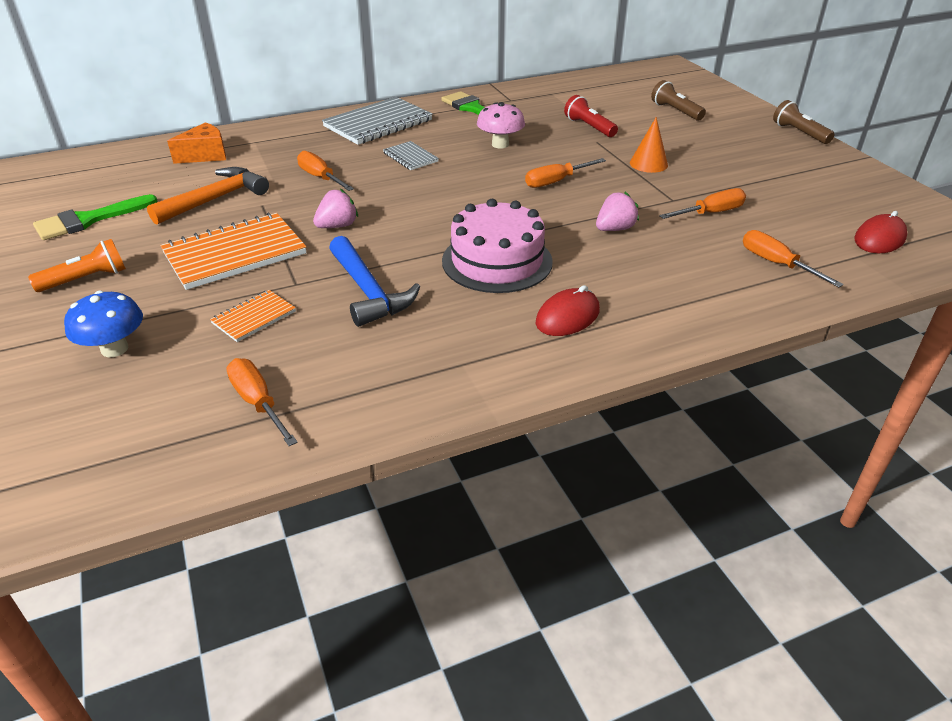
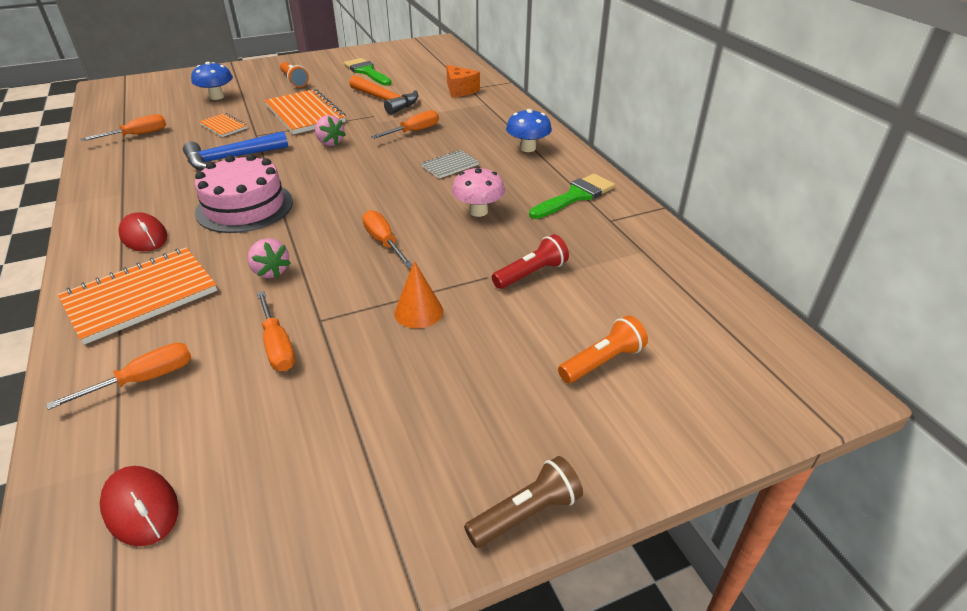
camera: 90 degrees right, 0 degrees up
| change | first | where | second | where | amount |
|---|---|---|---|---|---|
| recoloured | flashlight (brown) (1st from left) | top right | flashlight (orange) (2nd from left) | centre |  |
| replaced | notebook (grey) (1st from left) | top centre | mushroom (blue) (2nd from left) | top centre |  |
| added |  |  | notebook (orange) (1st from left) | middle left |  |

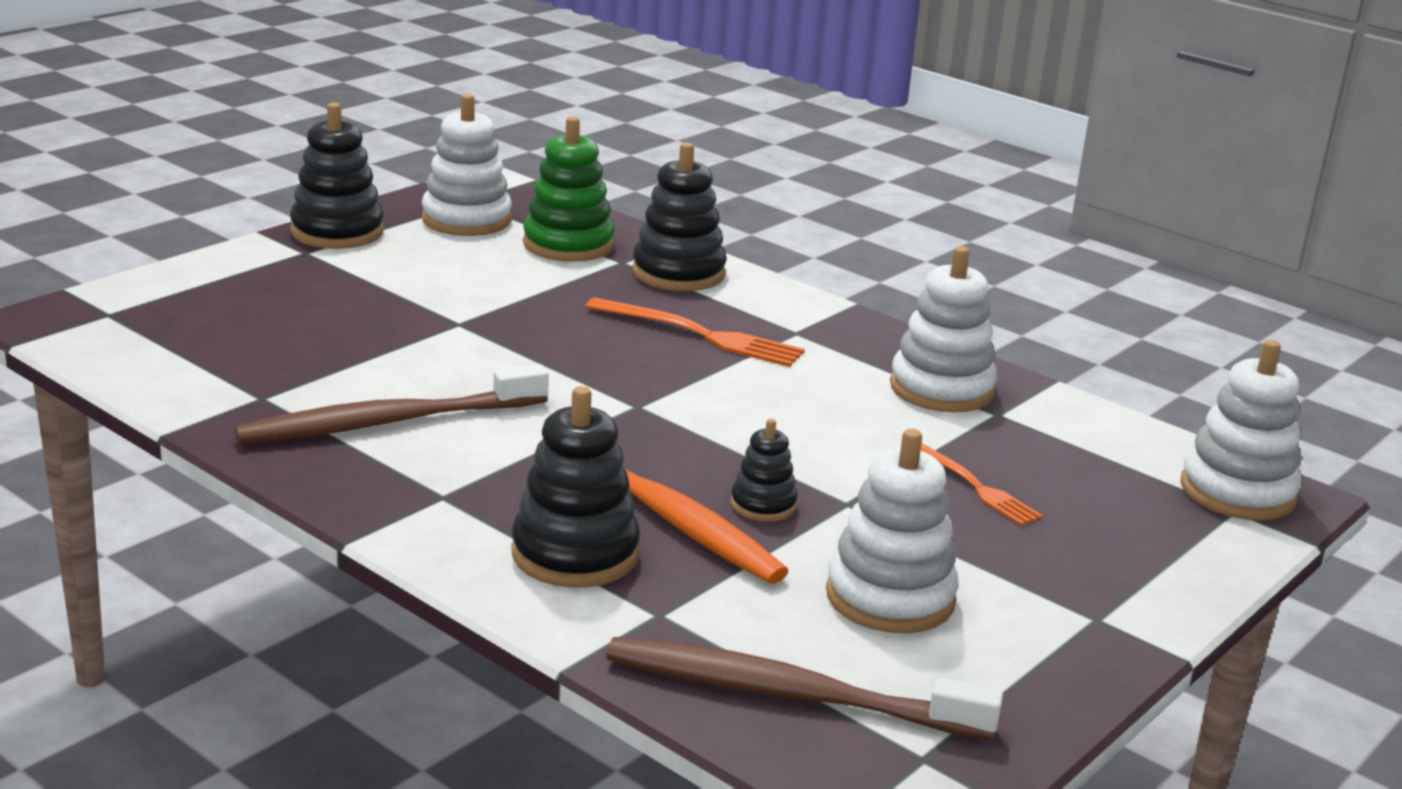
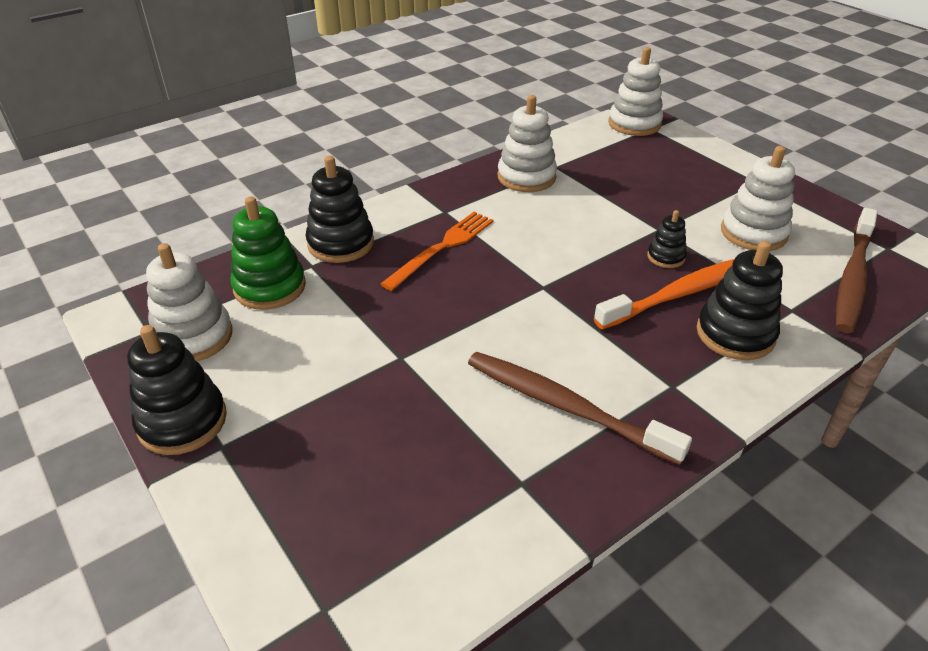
camera: 75 degrees left, 15 degrees up
| change | first | where | second | where | amount |
|---|---|---|---|---|---|
| turned | toothbrush (brown) (1st from left) | middle left |  | centre | 135 degrees clockwise |
| removed | fork (orange) (2nd from left) | middle right |  |  |  |

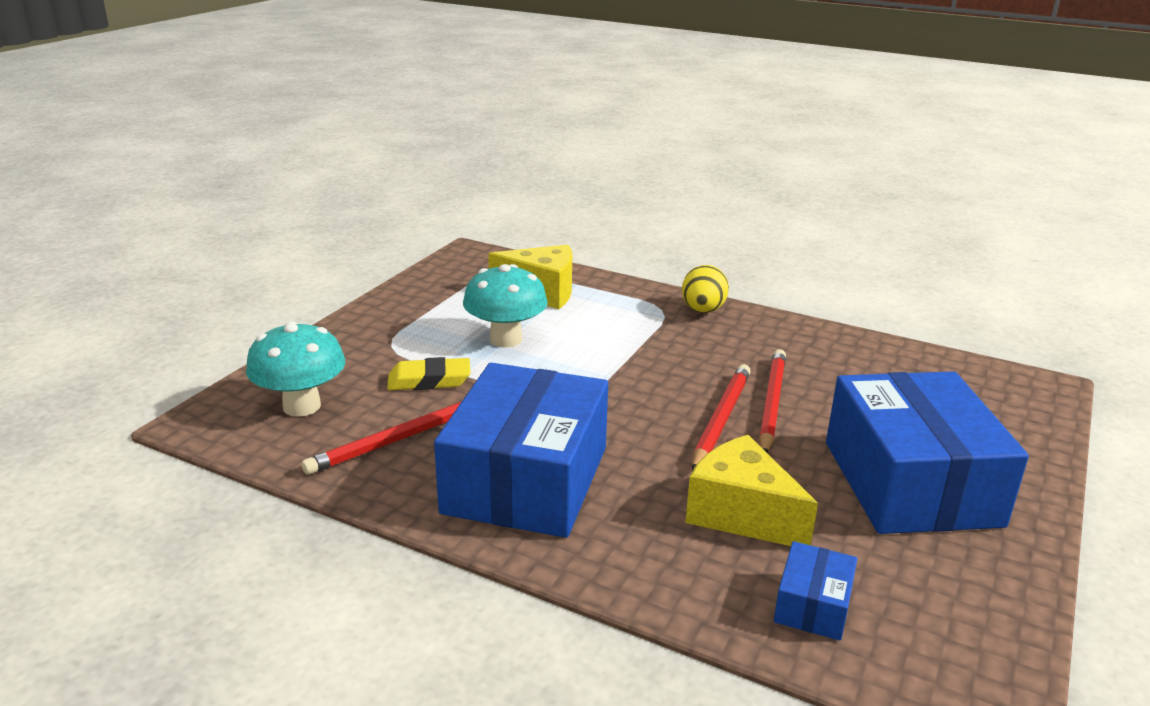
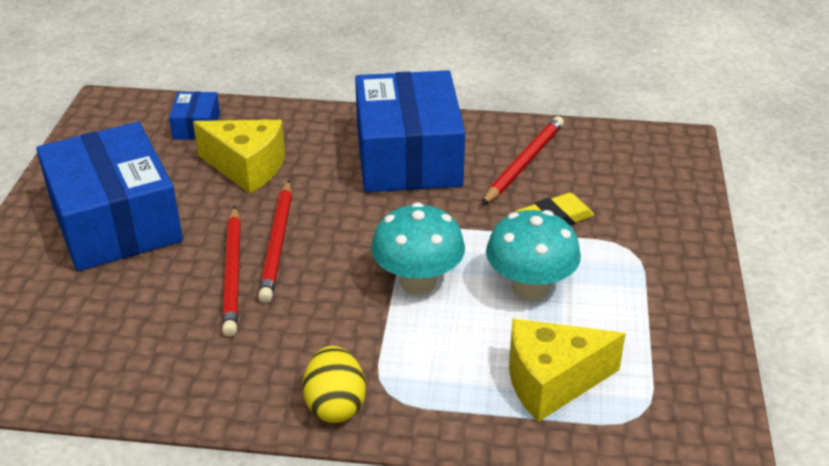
camera: 160 degrees right, 10 degrees up
| change | first | where | second | where | amount |
|---|---|---|---|---|---|
| moved | mushroom (turquoise) (1st from left) | middle left |  | centre |  |

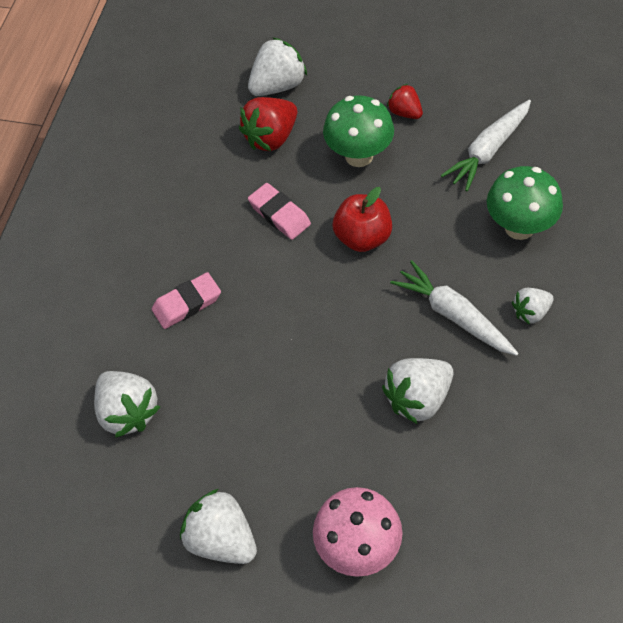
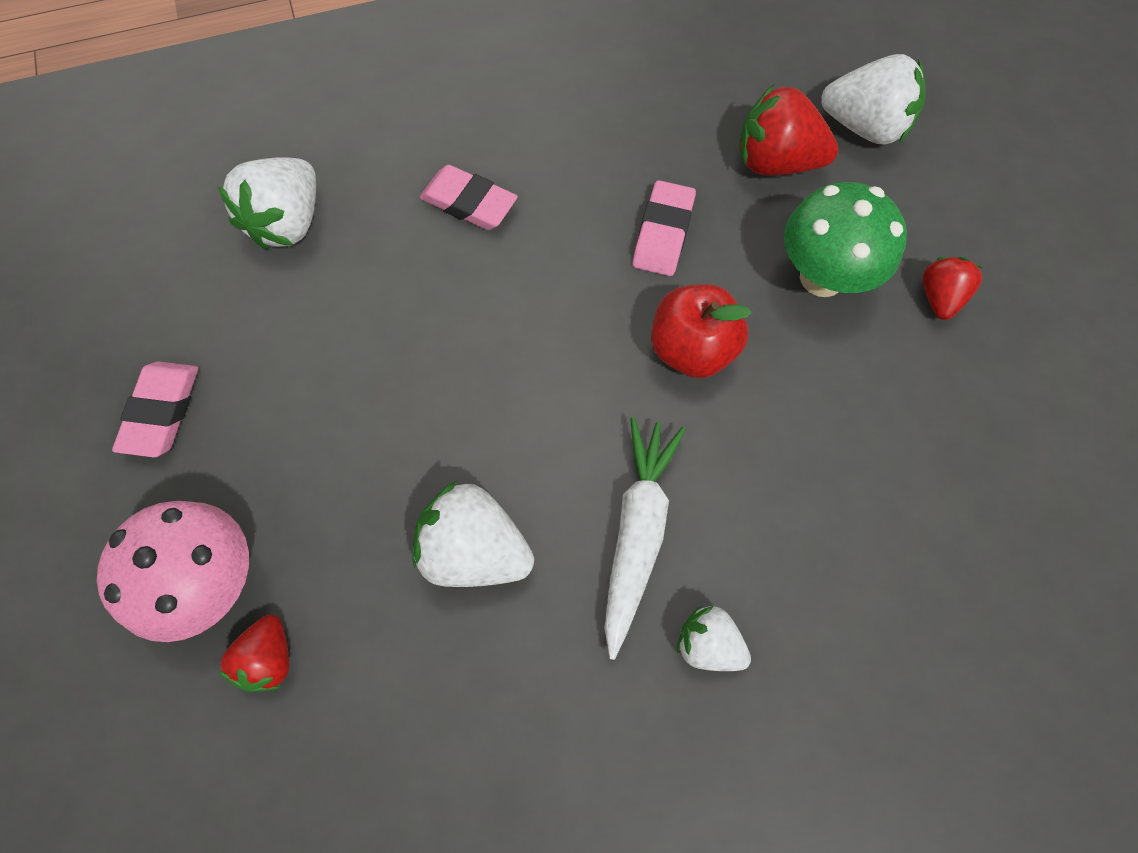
camera: 55 degrees right, 10 degrees up
| change | first | where | second | where | amount |
|---|---|---|---|---|---|
| removed | carrot (white) (2nd from left) | top right |  |  |  |
| removed | mushroom (green) (2nd from left) | top right |  |  |  |
| replaced | strawberry (white) (2nd from left) | bottom centre | eraser (pink) (1st from left) | middle left |  |
| added |  |  | strawberry (red) (1st from left) | bottom left |  |

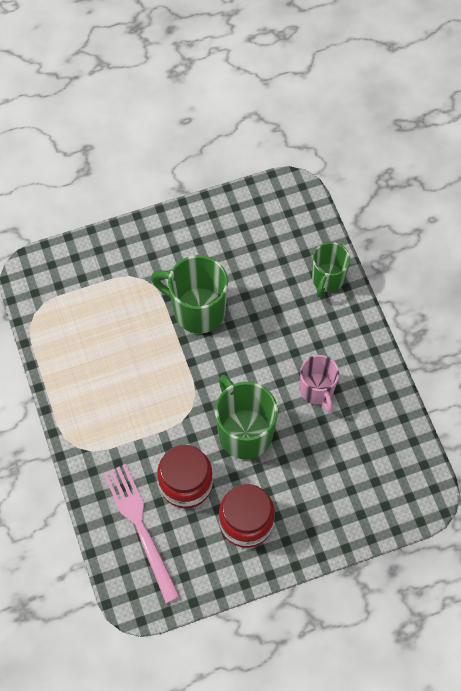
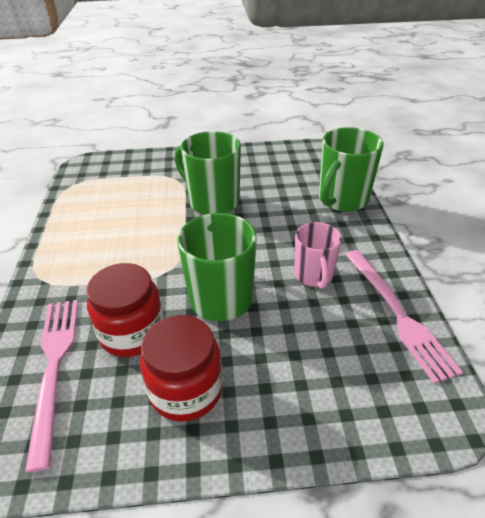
camera: 15 degrees right, 25 degrees down
| change | first | where | second | where | amount |
|---|---|---|---|---|---|
| resized | mug (green) (3rd from left) | middle right |  | top right | x1.55 |
| added |  |  | fork (pink) (2nd from left) | middle right |  |

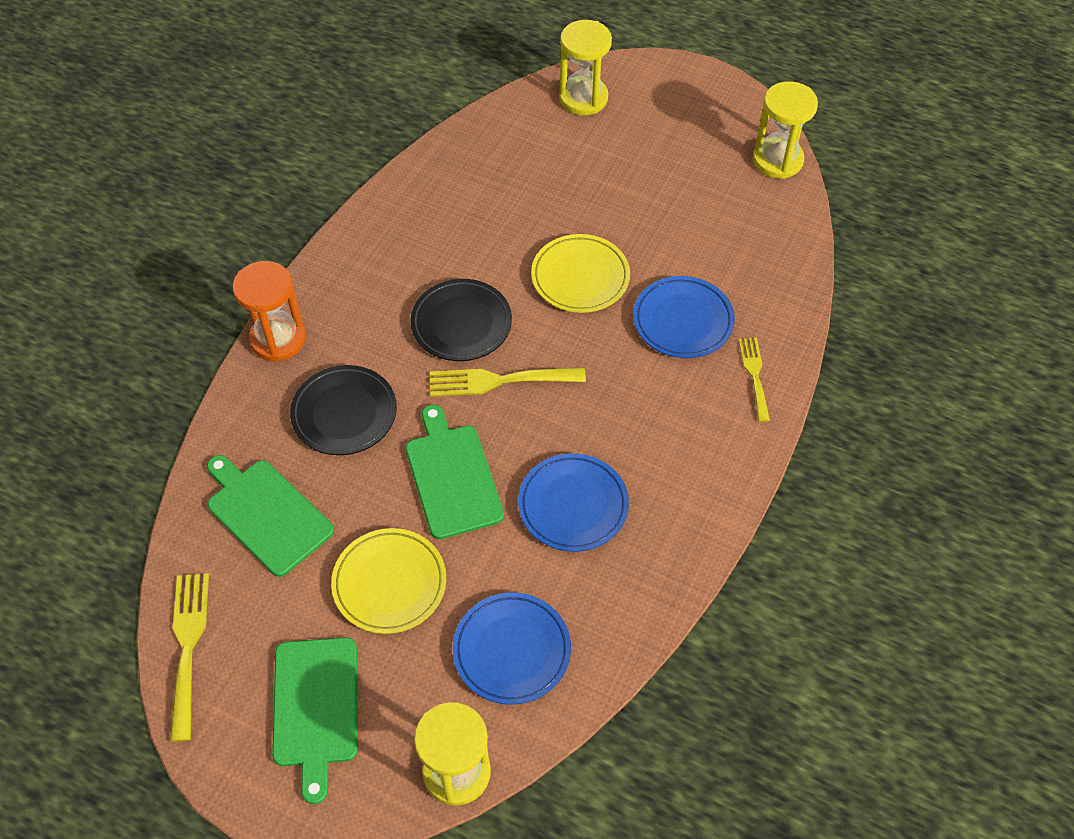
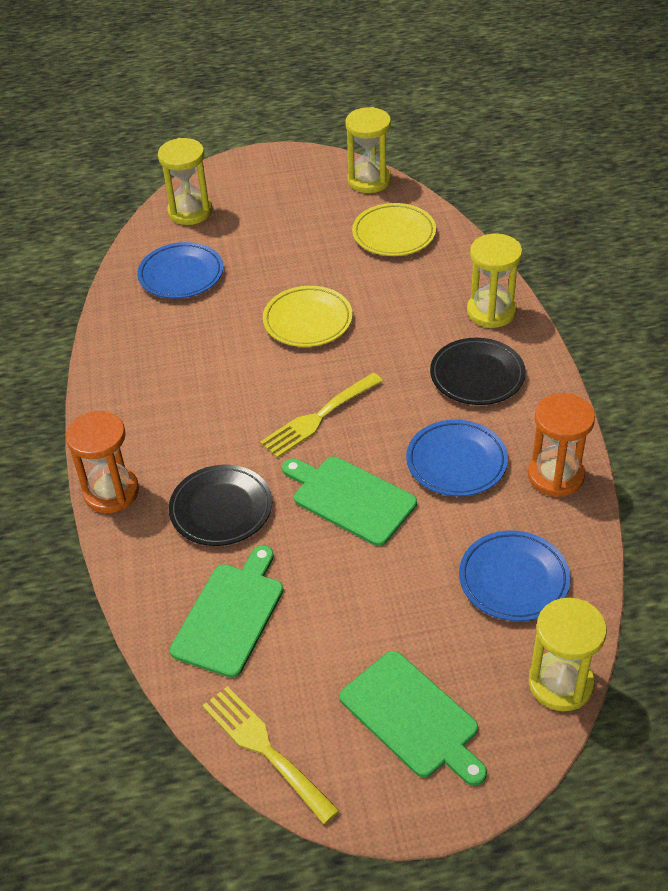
camera: 35 degrees left, 10 degrees down
| change | first | where | second | where | amount |
|---|---|---|---|---|---|
| moved | plate (blue) (3rd from left in the first image) | centre | plate (blue) (1st from left) | top left |  |
| moved | plate (black) (2nd from left) | centre |  | middle right |  |
| replaced | fork (yellow) (3rd from left) | middle right | hourglass (yellow) (3rd from left) | top right |  |
| turned | cutting board (green) (1st from left) | middle left |  | bottom centre | 105 degrees clockwise |
| moved | plate (yellow) (1st from left in the first image) | bottom centre | plate (yellow) (2nd from left) | top centre |  |
| added |  |  | hourglass (orange) (2nd from left) | middle right |  |

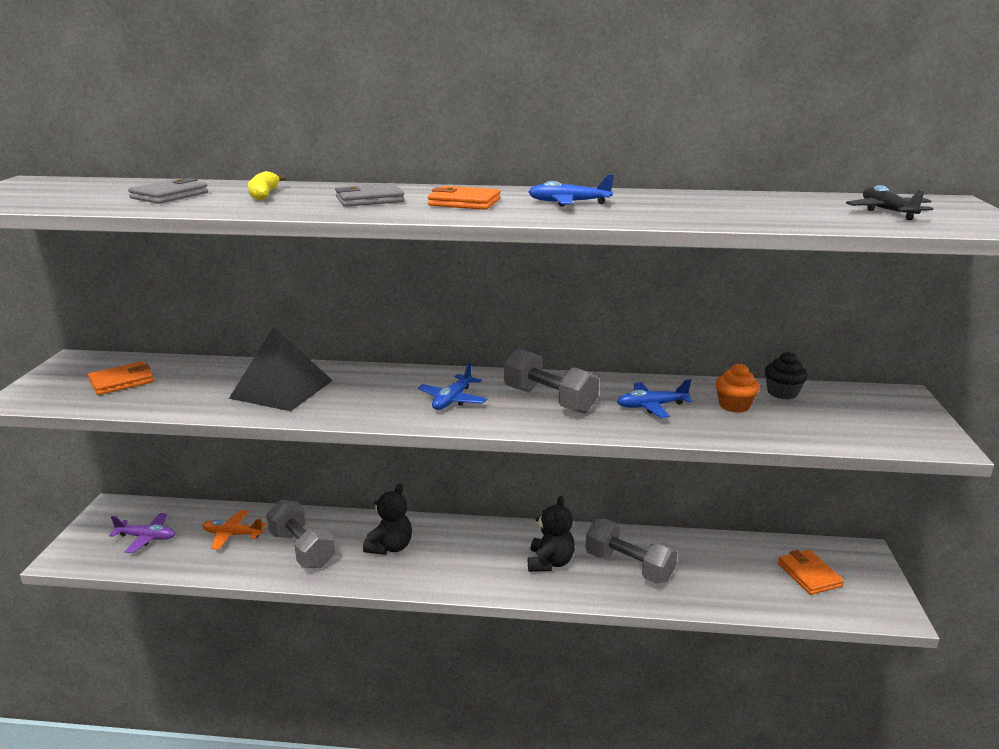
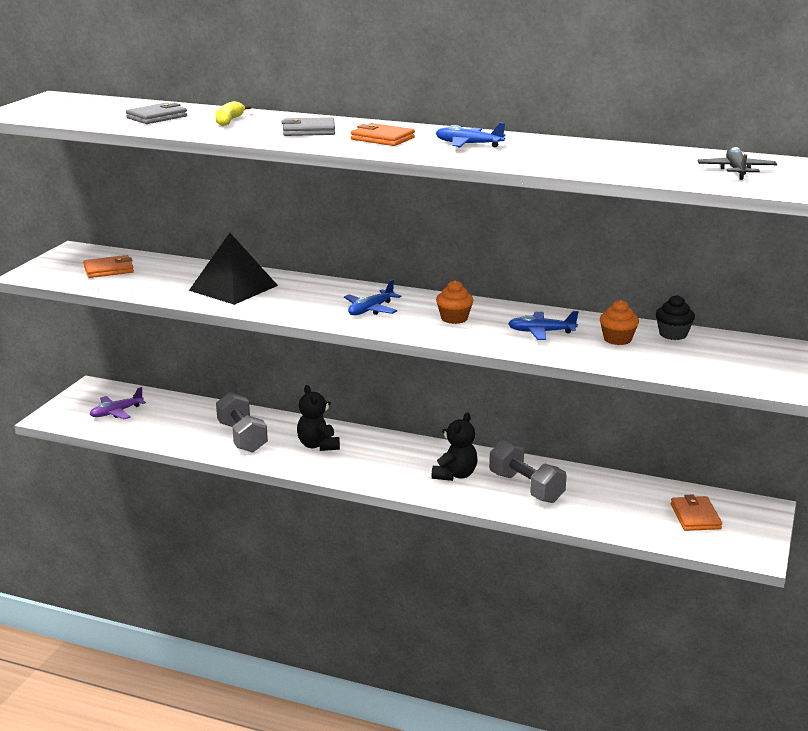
camera: 15 degrees right, 0 degrees up
| change | first | where | second | where | amount |
|---|---|---|---|---|---|
| replaced | dumbbell (grey) (2nd from left) | centre | cupcake (orange) (1st from left) | centre |  |
| turned | teddy bear (black) (1st from left) | bottom centre |  | centre | 120 degrees clockwise |
| removed | plane (orange) | bottom left |  |  |  |
| turned | plane (purple) | bottom left |  | middle left | 120 degrees clockwise |

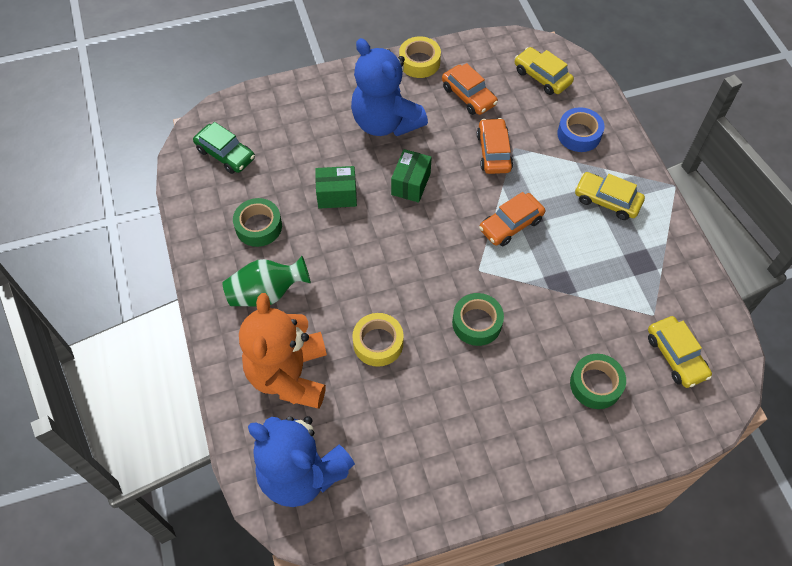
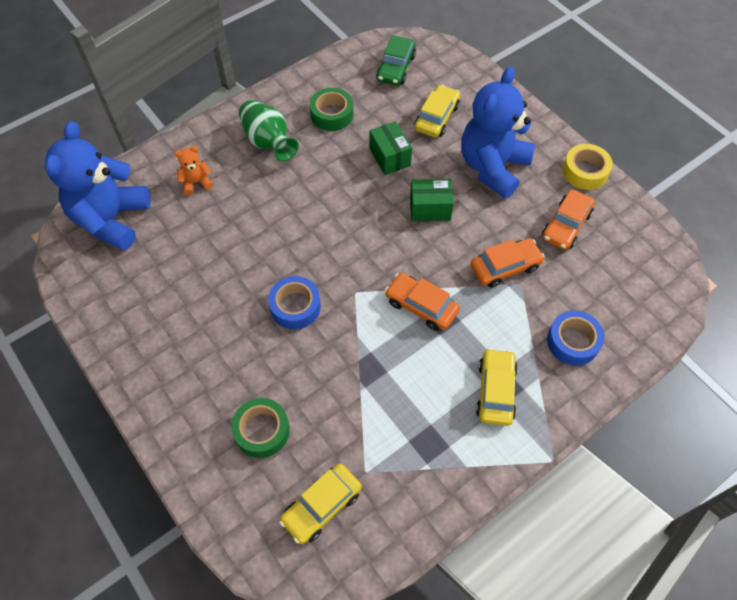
camera: 70 degrees right, 0 degrees up
| change | first | where | second | where | amount |
|---|---|---|---|---|---|
| moved | car (yellow) (1st from left in the first image) | top right | car (yellow) (2nd from left) | top centre |  |
| resized | teddy bear (orange) | centre |  | top left | x0.42 |
| recoloured | tape (green) (2nd from left) | centre | tape (blue) (1st from left) | centre |  |
| removed | tape (yellow) (1st from left) | centre |  |  |  |

